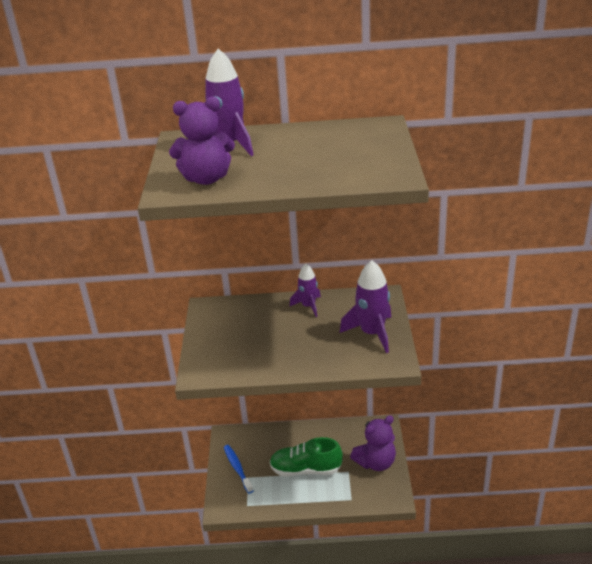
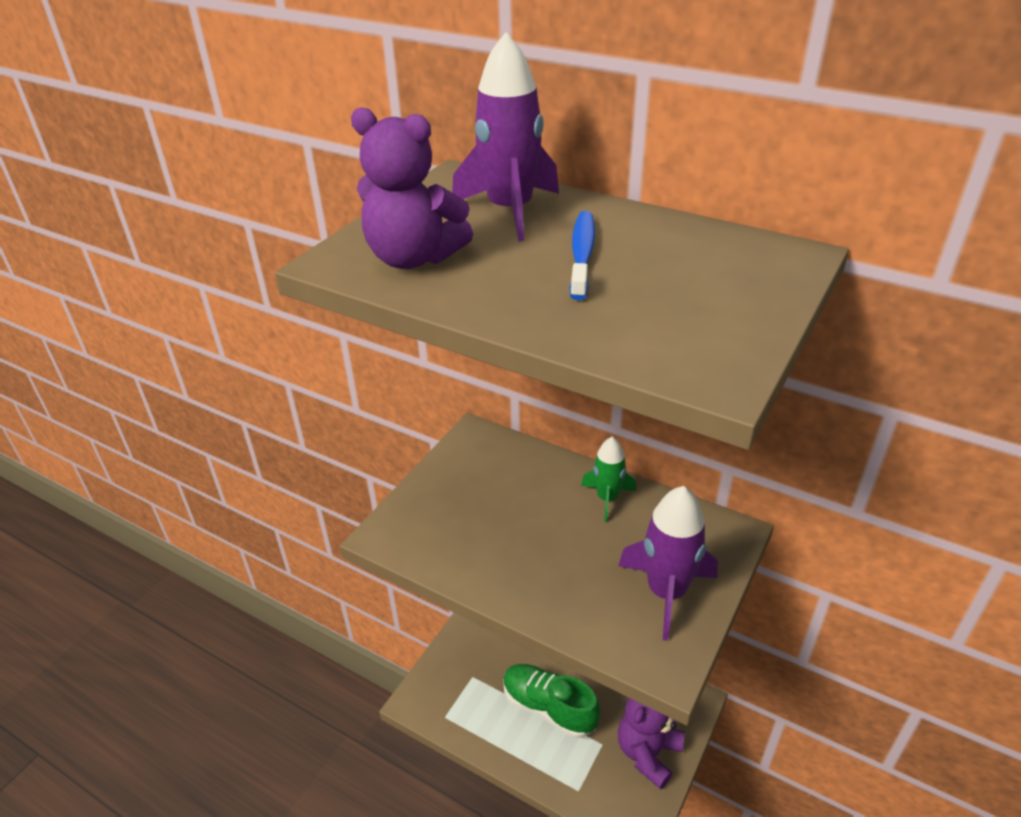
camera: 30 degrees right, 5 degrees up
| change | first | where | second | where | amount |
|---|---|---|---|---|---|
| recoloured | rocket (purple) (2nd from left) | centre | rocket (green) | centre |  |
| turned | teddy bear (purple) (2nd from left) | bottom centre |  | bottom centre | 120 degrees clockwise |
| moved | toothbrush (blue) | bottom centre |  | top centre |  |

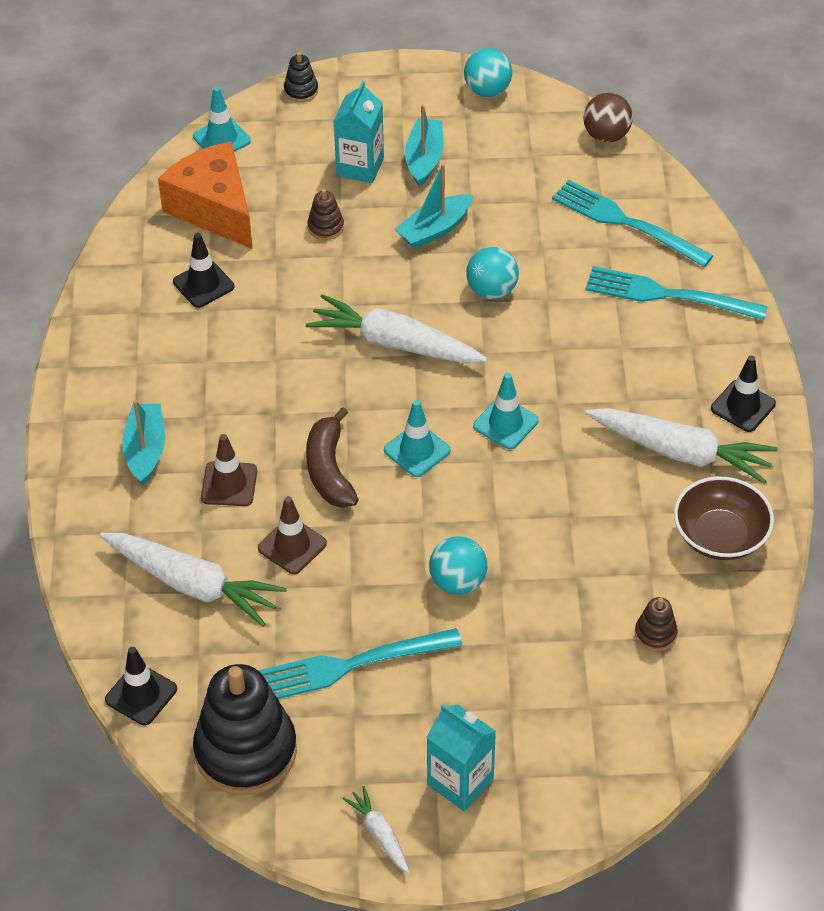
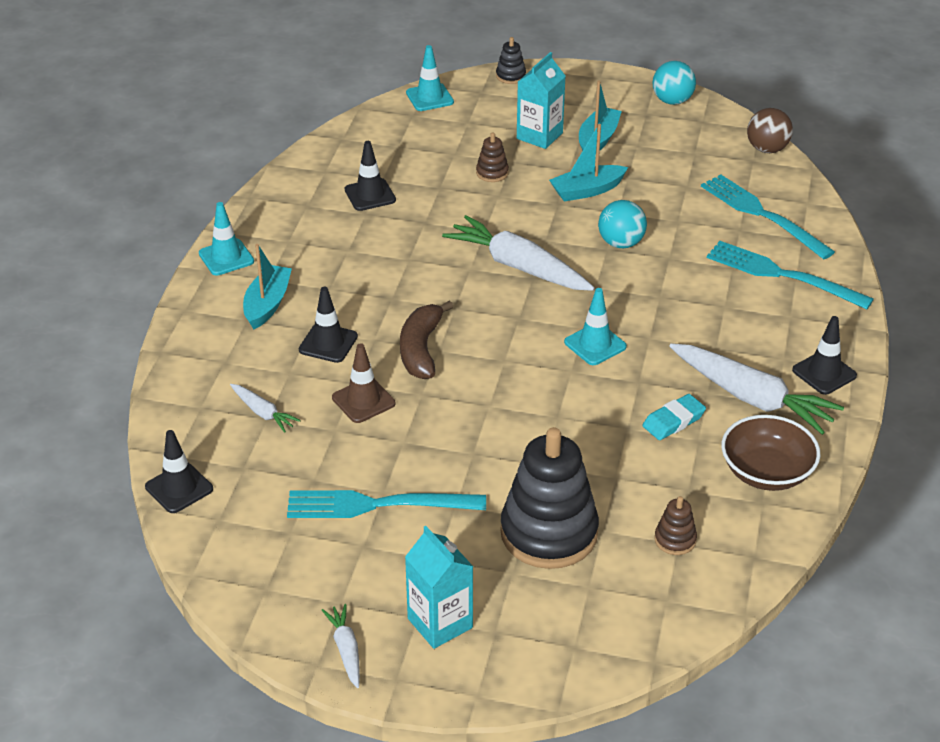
camera: 15 degrees right, 10 degrees down
| change | first | where | second | where | amount |
|---|---|---|---|---|---|
| removed | cheese (orange) | top left |  |  |  |
| moved | traffic cone (turquoise) (2nd from left in the first image) | centre | traffic cone (turquoise) (1st from left) | top left |  |
| recoloured | traffic cone (brown) (1st from left) | middle left | traffic cone (black) (2nd from left) | centre |  |
| resized | carrot (white) (1st from left) | middle left |  | middle left | x0.49 |
| removed | ball (turquoise) (1st from left) | centre |  |  |  |
| moved | stacking toy (black) (1st from left in the first image) | bottom left | stacking toy (black) (2nd from left) | bottom centre |  |
| added |  |  | eraser (turquoise) | middle right |  |

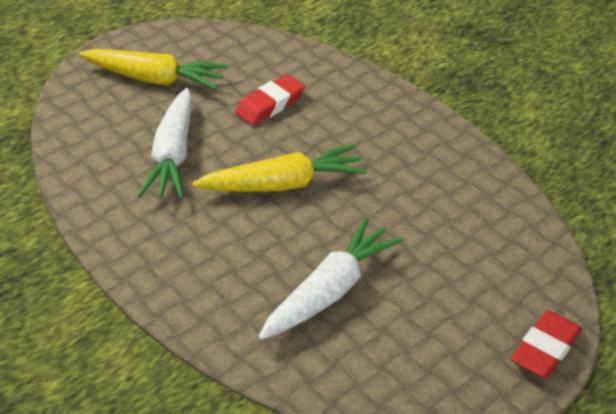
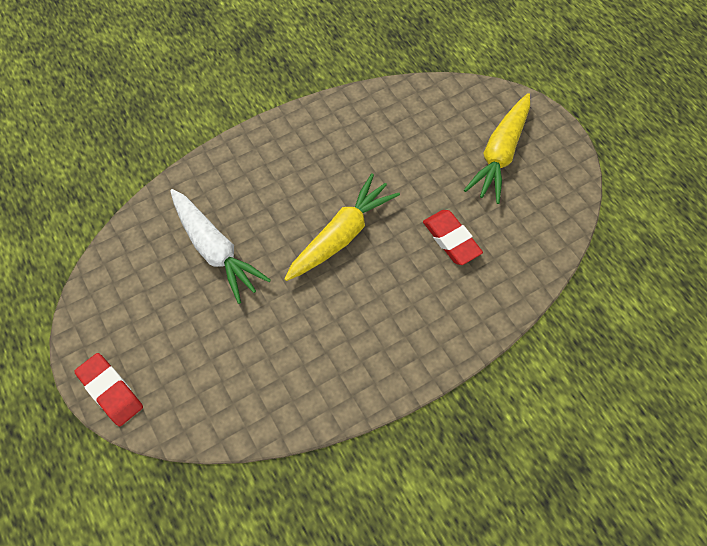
camera: 100 degrees right, 20 degrees up
| change | first | where | second | where | amount |
|---|---|---|---|---|---|
| removed | carrot (white) (1st from left) | middle left |  |  |  |
| turned | carrot (yellow) (2nd from left in the first image) | centre | carrot (yellow) (1st from left) | centre | 135 degrees counterclockwise |

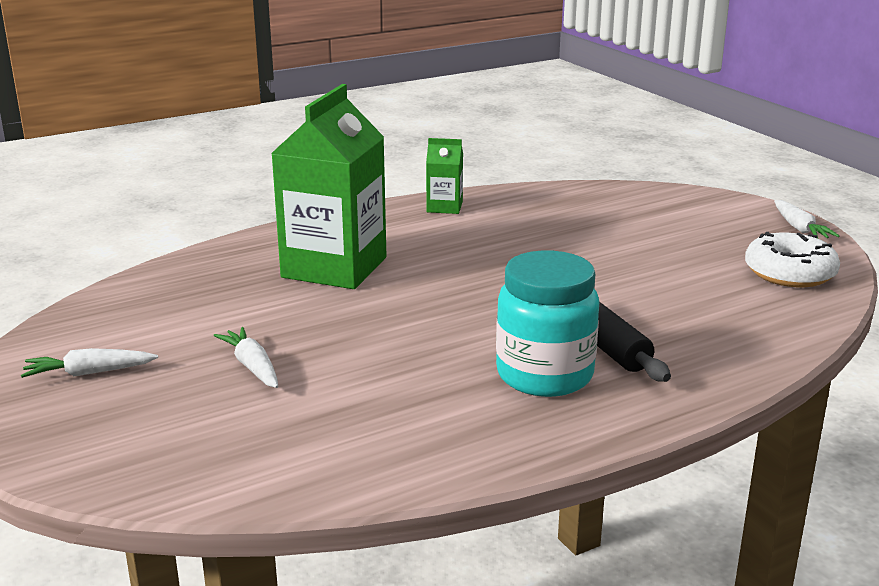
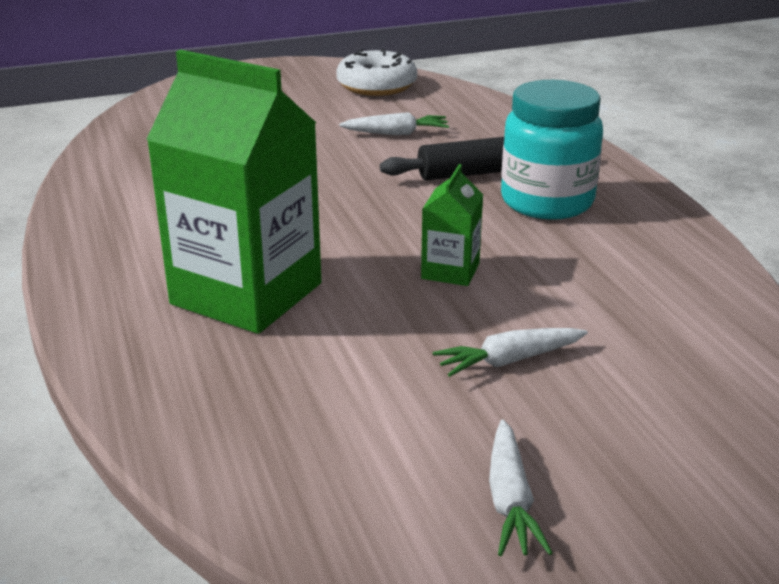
camera: 80 degrees left, 5 degrees up
| change | first | where | second | where | amount |
|---|---|---|---|---|---|
| moved | carton (green) (2nd from left) | top centre |  | centre |  |
| moved | carrot (white) (3rd from left in the first image) | middle right | carrot (white) (1st from left) | top centre |  |

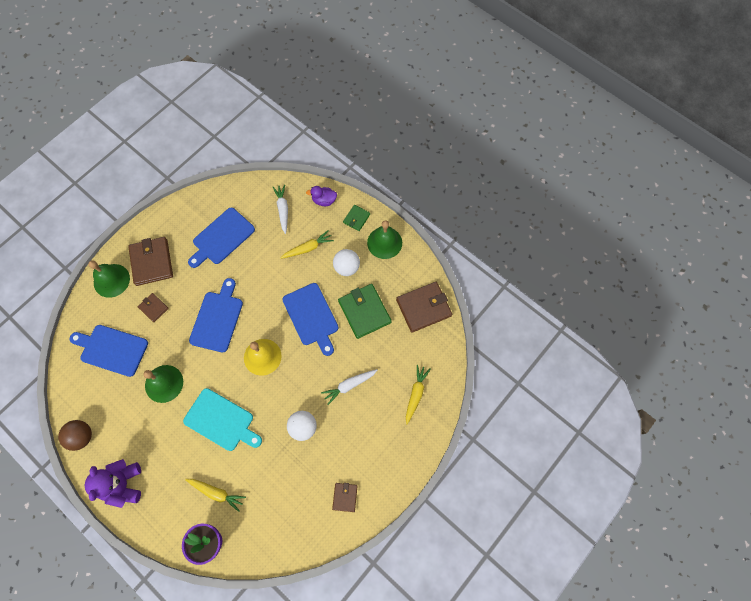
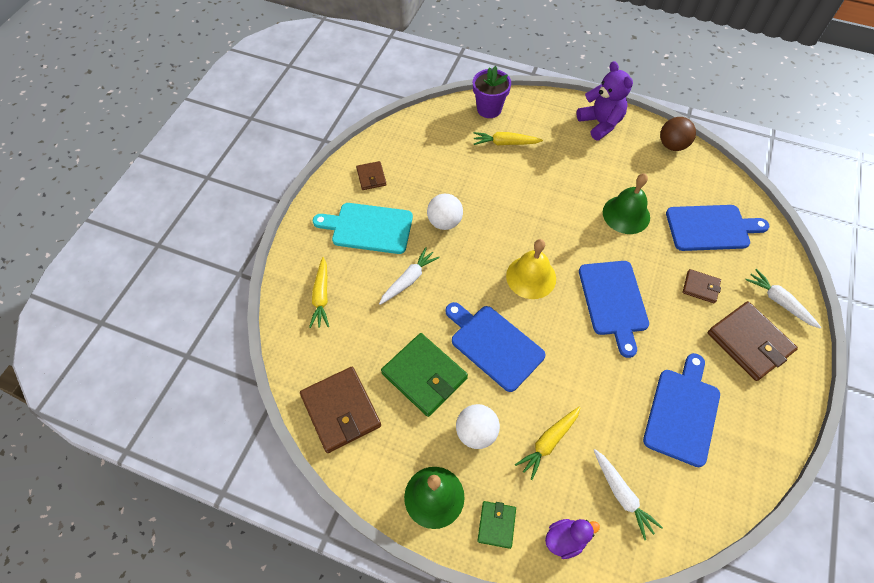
camera: 160 degrees right, 10 degrees down
| change | first | where | second | where | amount |
|---|---|---|---|---|---|
| replaced | bell (green) (1st from left) | middle left | carrot (white) (3rd from left) | middle right |  |
| turned | wallet (brown) (4th from left in the first image) | centre | wallet (brown) (1st from left) | bottom centre | 75 degrees counterclockwise |
| moved | cutting board (turquoise) | bottom left |  | centre |  |

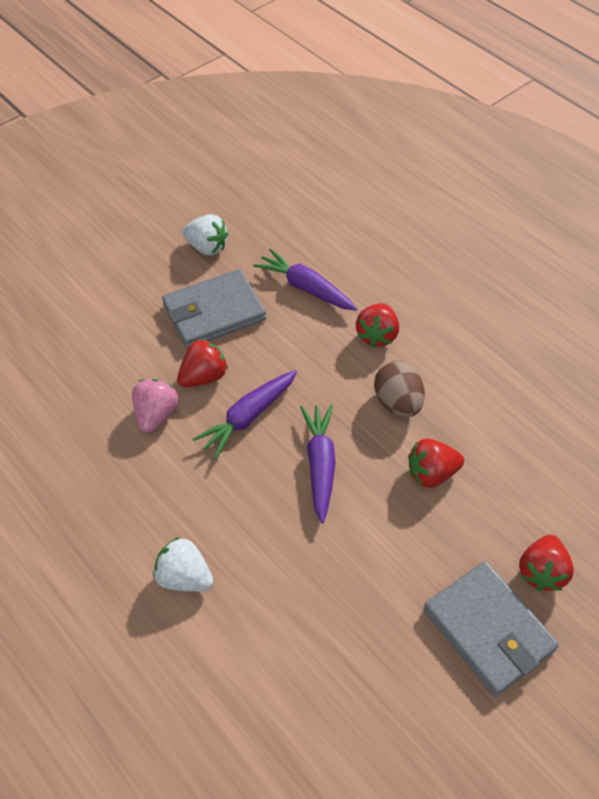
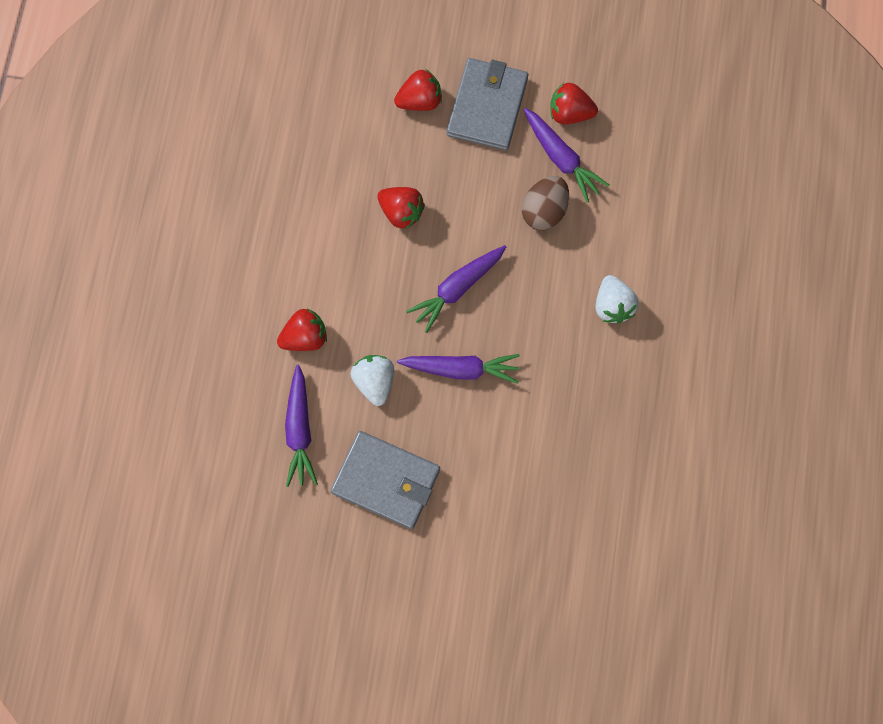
camera: 130 degrees left, 20 degrees up
| change | first | where | second | where | amount |
|---|---|---|---|---|---|
| moved | strawberry (white) (2nd from left in the first image) | top centre | strawberry (white) (1st from left) | centre |  |
| moved | strawberry (red) (1st from left in the first image) | centre | strawberry (red) (4th from left) | top centre |  |
| moved | egg (brown) | centre |  | top centre |  |
| removed | strawberry (pink) | middle left |  |  |  |
| added |  |  | carrot (purple) (4th from left) | top centre |  |

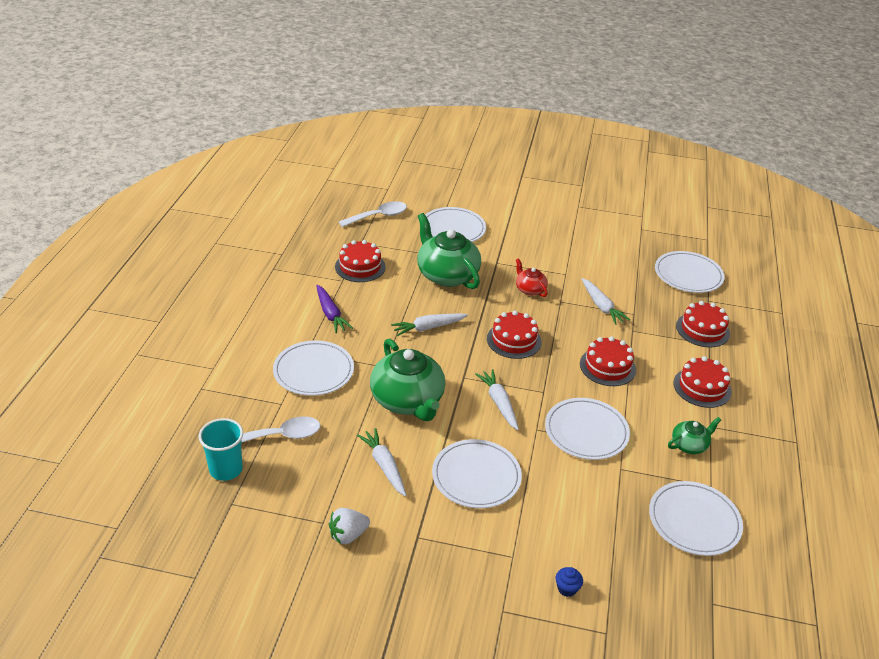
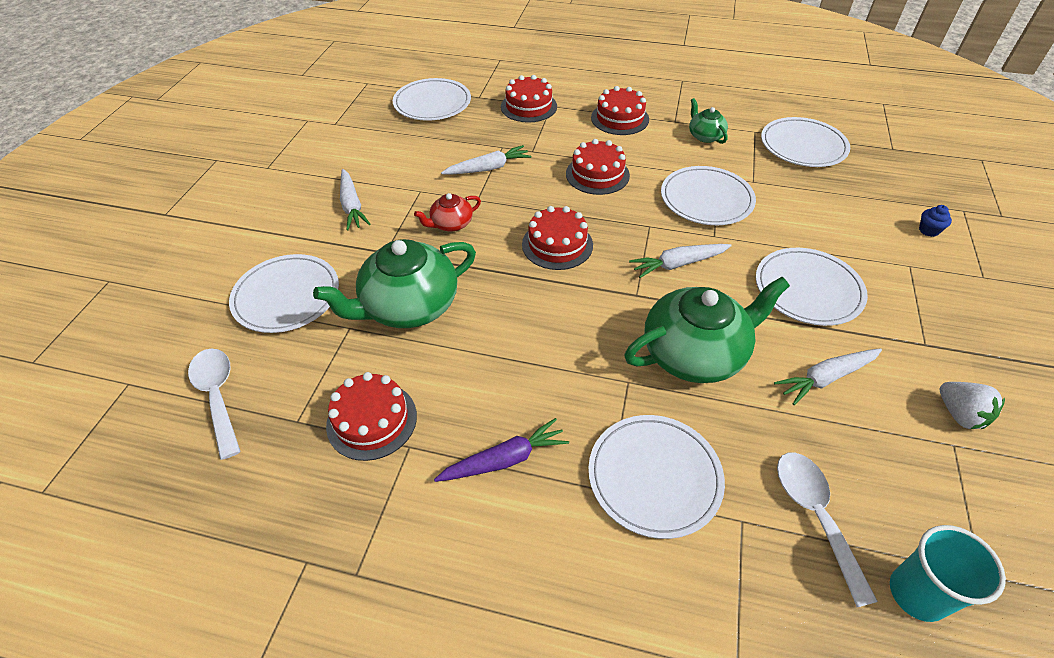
camera: 85 degrees left, 10 degrees up
| change | first | where | second | where | amount |
|---|---|---|---|---|---|
| moved | carrot (white) (2nd from left in the first image) | centre | carrot (white) (1st from left) | top centre |  |

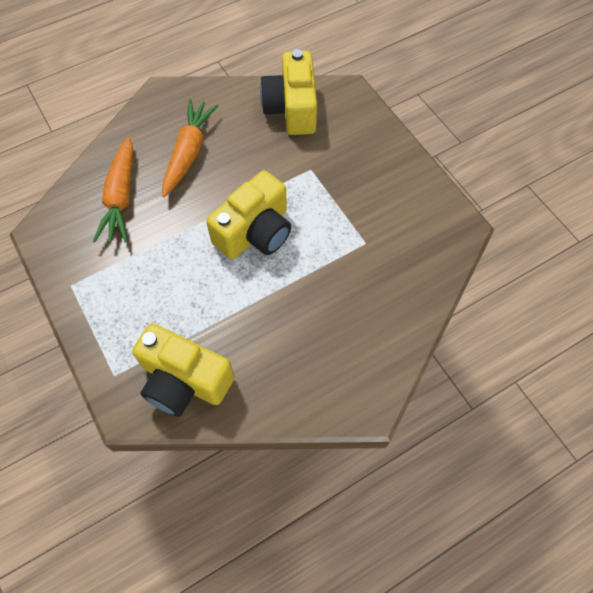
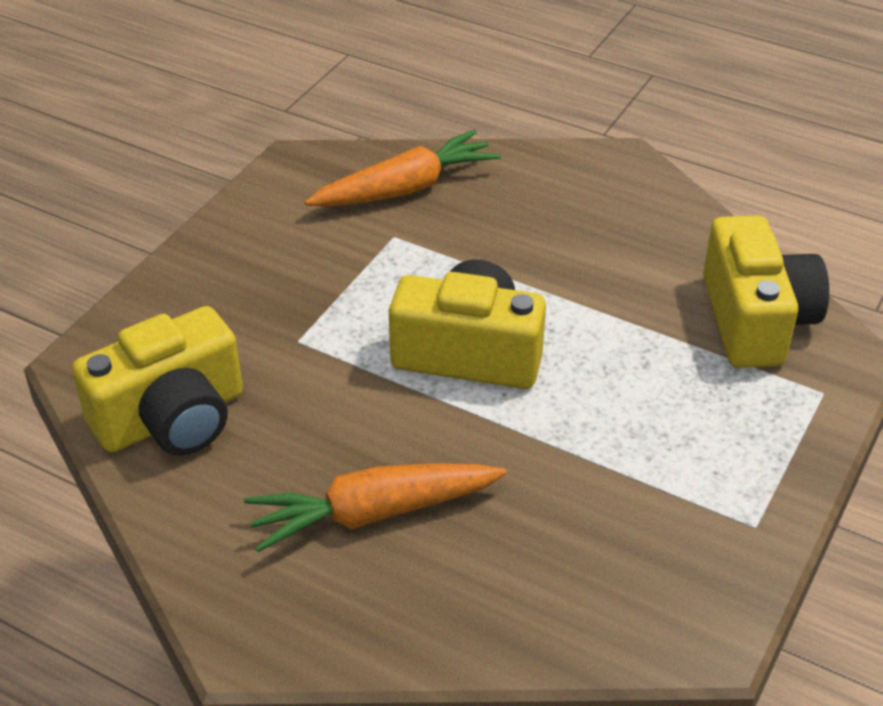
camera: 120 degrees left, 20 degrees down
| change | first | where | second | where | amount |
|---|---|---|---|---|---|
| moved | carrot (orange) (1st from left in the first image) | top left | carrot (orange) (2nd from left) | top centre |  |

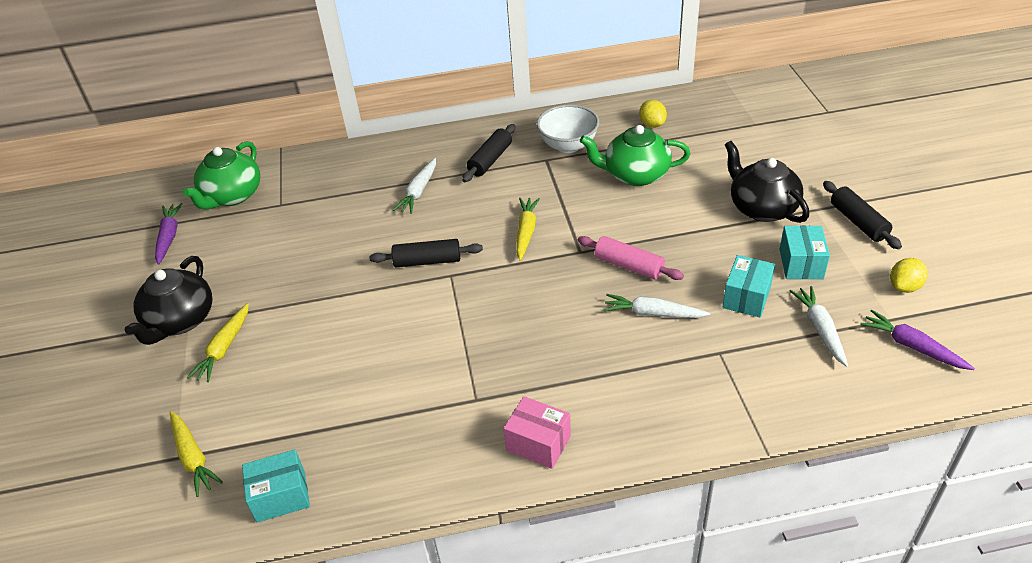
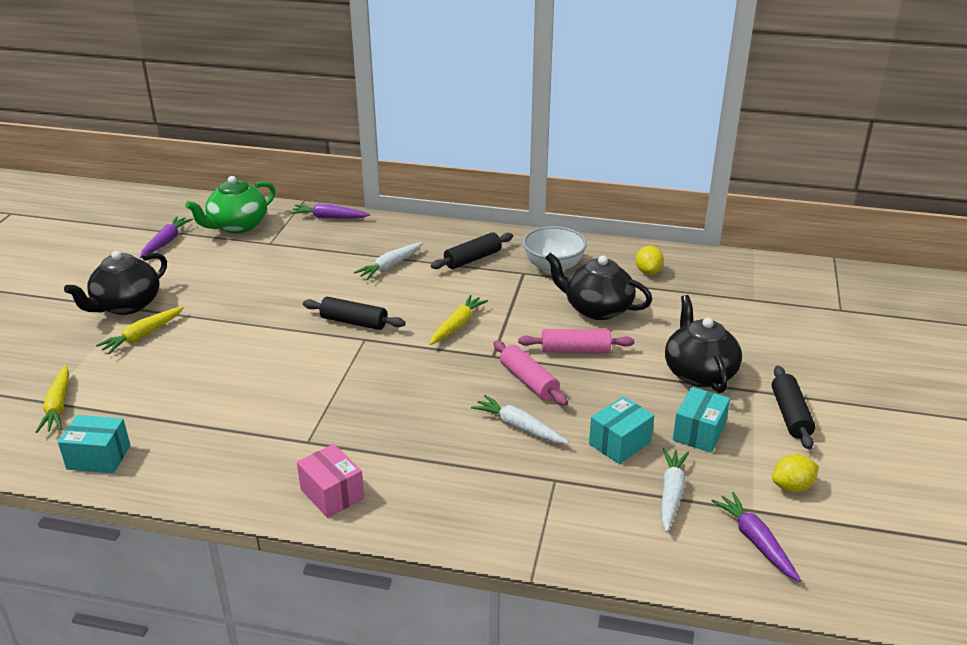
camera: 20 degrees right, 10 degrees down
| change | first | where | second | where | amount |
|---|---|---|---|---|---|
| recoloured | teapot (green) (2nd from left) | top centre | teapot (black) (2nd from left) | centre |  |
| added |  |  | carrot (purple) (2nd from left) | top centre |  |
| added |  |  | rolling pin (pink) (2nd from left) | centre |  |

